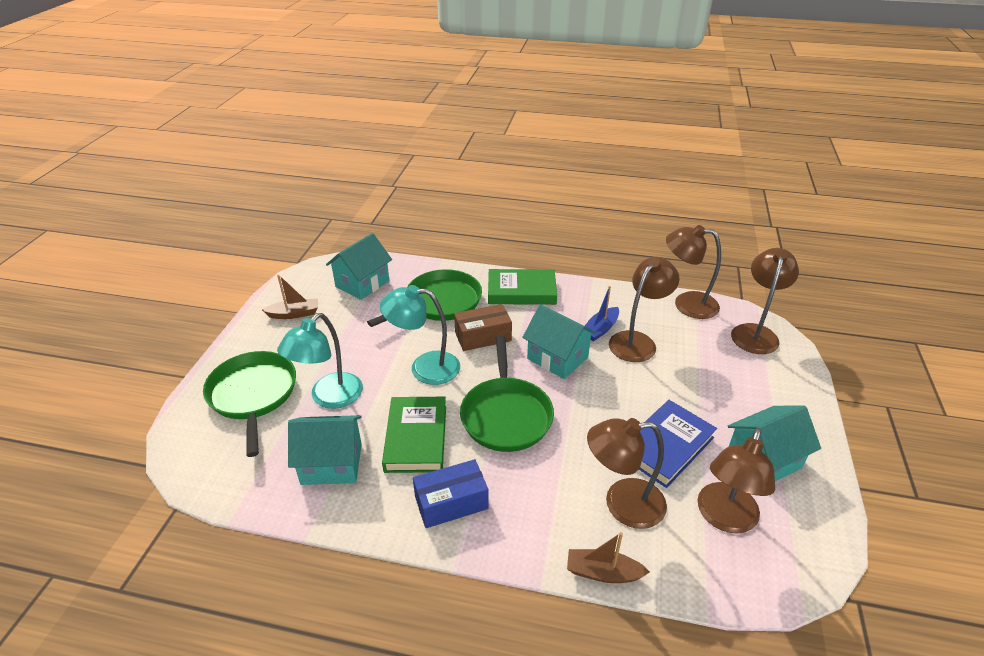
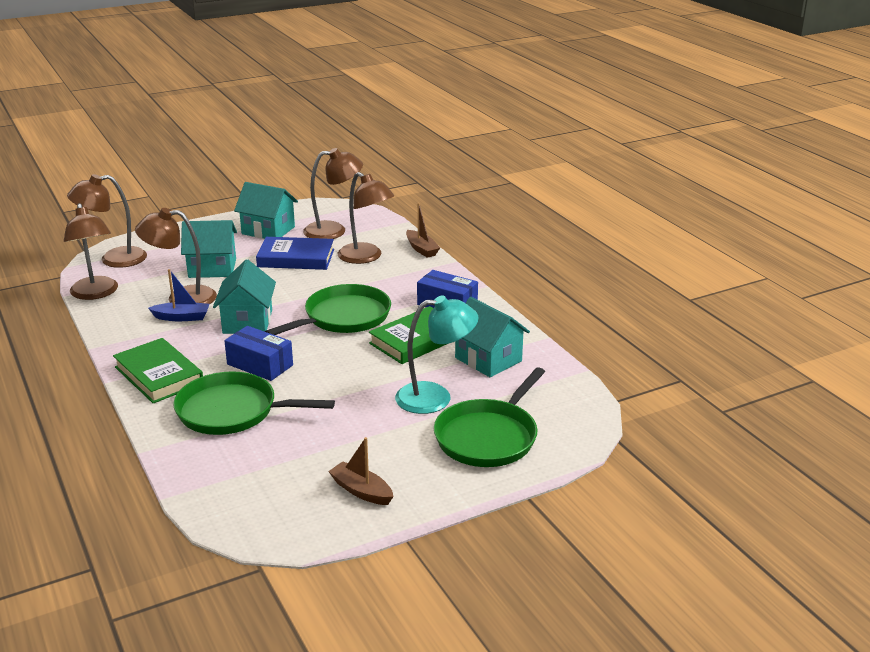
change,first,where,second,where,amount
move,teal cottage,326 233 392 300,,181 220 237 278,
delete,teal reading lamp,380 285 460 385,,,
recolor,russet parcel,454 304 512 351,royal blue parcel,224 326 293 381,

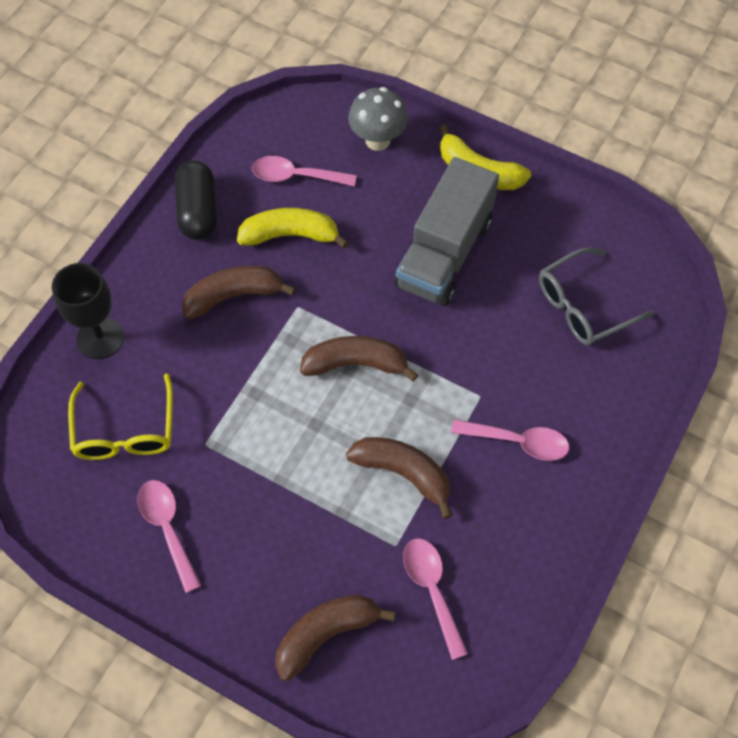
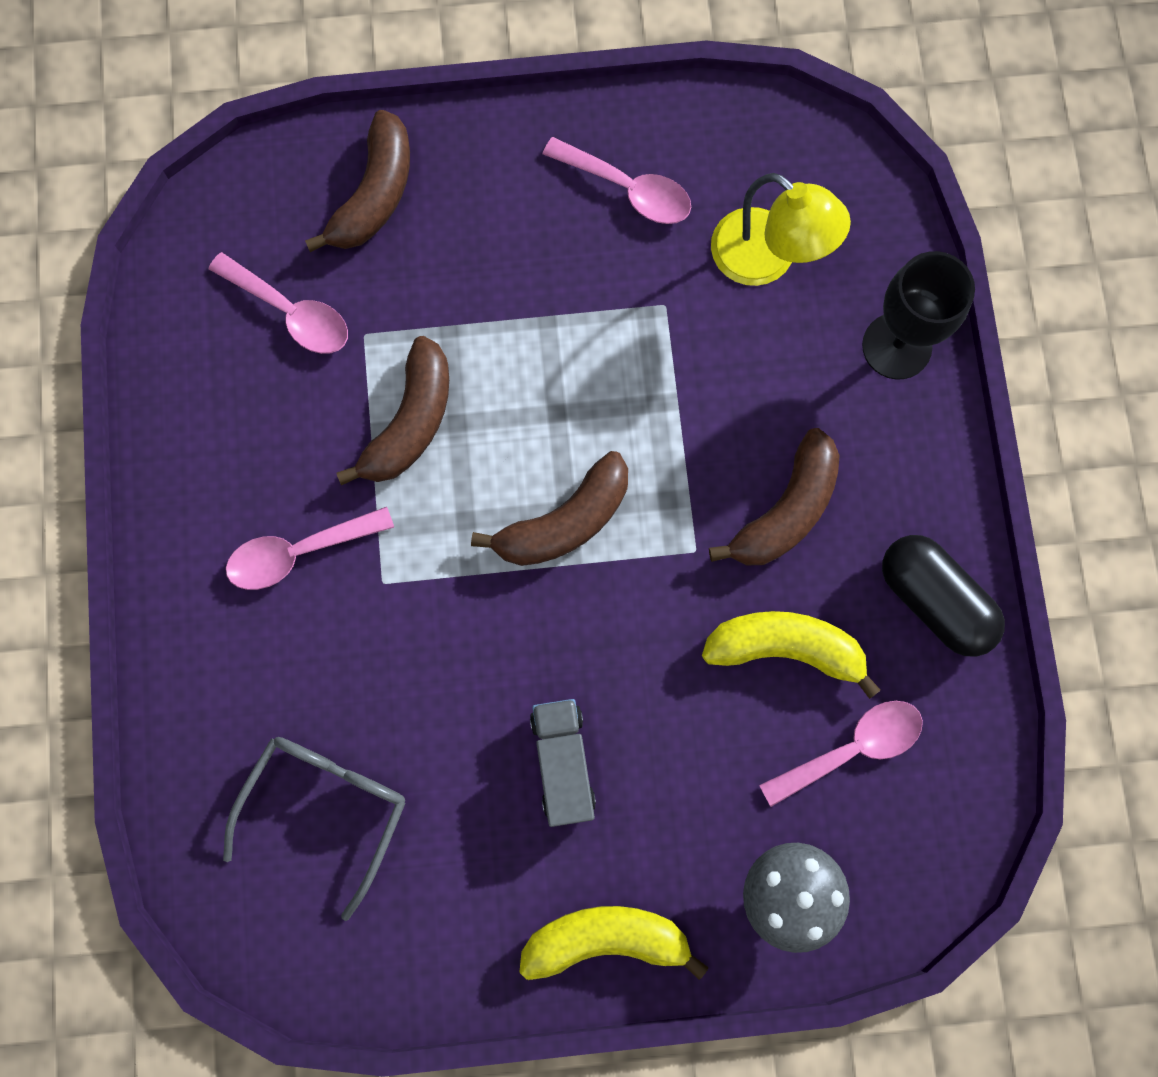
change,first,where,second,where,amount
resize,grey lorry,395 157 499 306,,530 699 596 827,x0.55
rotate,yellow banana,237 208 348 248,,702 611 880 699,135 degrees counterclockwise
replace,yellow spectacles,68 373 173 460,yellow reading lamp,711 173 851 286,
rotate,russet banana,346 437 453 519,,336 336 449 485,60 degrees counterclockwise

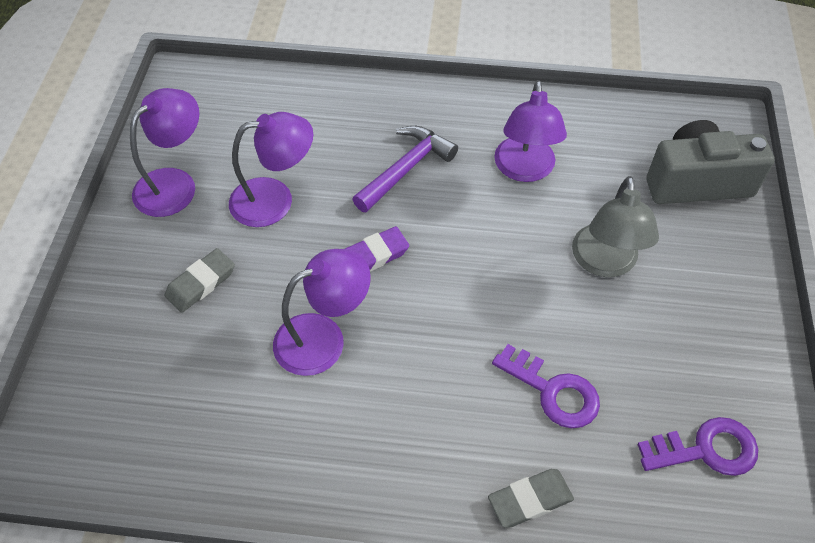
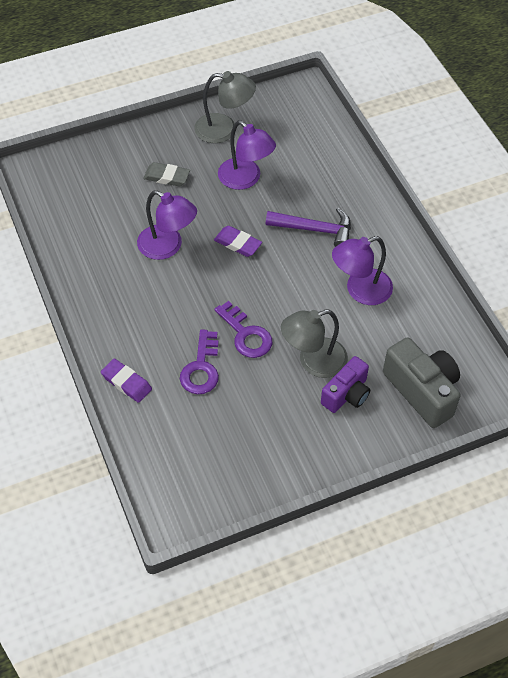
change,first,where,second,where,amount
recolor,purple reading lamp,130 88 199 217,grey reading lamp,194 71 256 143,
move,purple latchkey,637 417 758 476,,214 301 272 358,
recolor,grey pencil eraser,488 469 574 528,purple pencil eraser,101 358 152 403,
insert,,,purple camera,321 356 370 413,

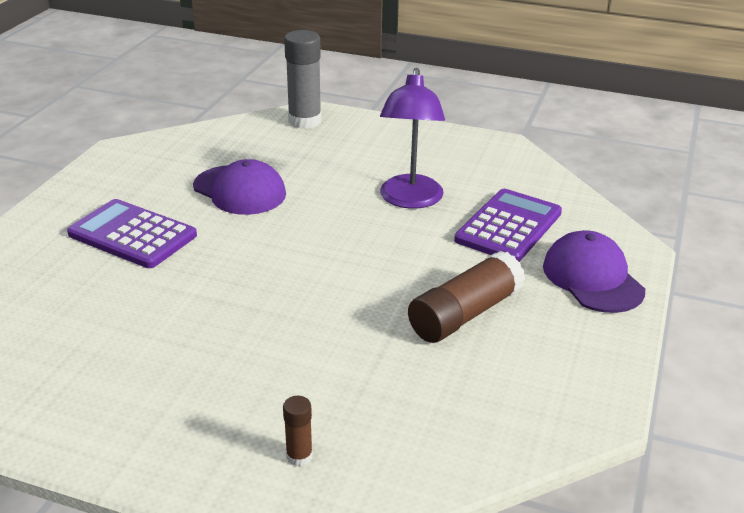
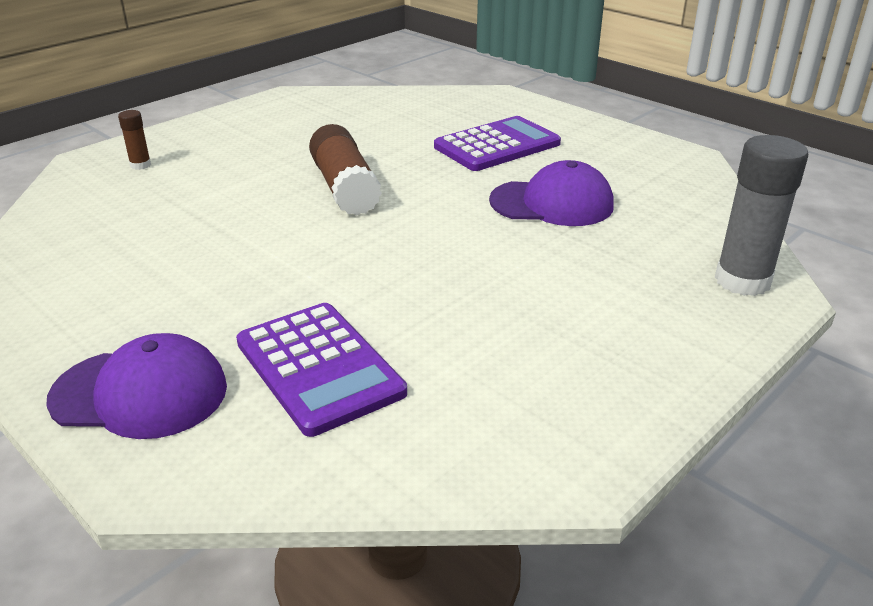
change,first,where,second,where,amount
delete,purple reading lamp,380 68 445 209,,,
rotate,purple baseball cap,193 159 286 215,,489 160 614 226,150 degrees counterclockwise
move,russet glue stick,408 251 525 343,,309 124 382 216,

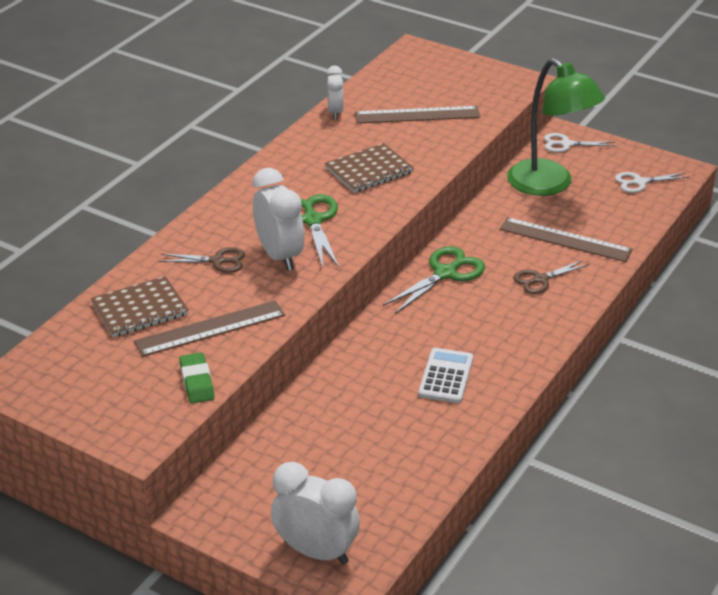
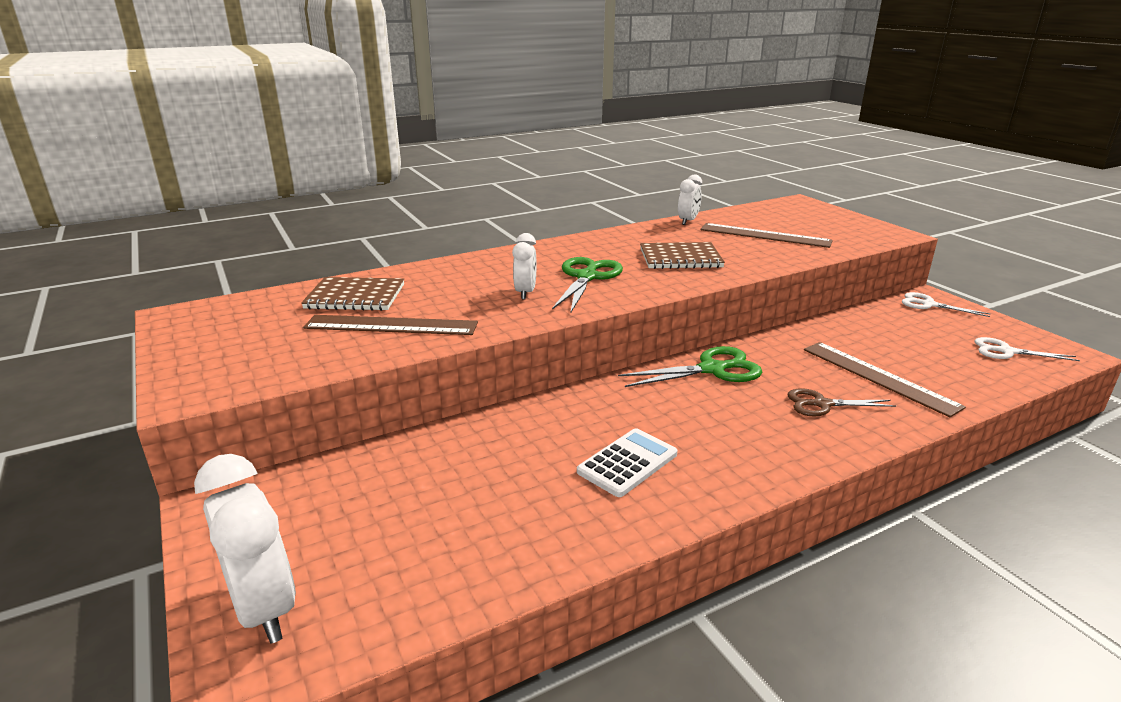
change,first,where,second,where,amount
delete,emerald reading lamp,507 58 605 196,,,
resize,snow-white clock,253 168 304 271,,512 233 537 300,x0.59
delete,russet scissors,159 247 245 273,,,
delete,emerald pencil eraser,179 352 214 404,,,

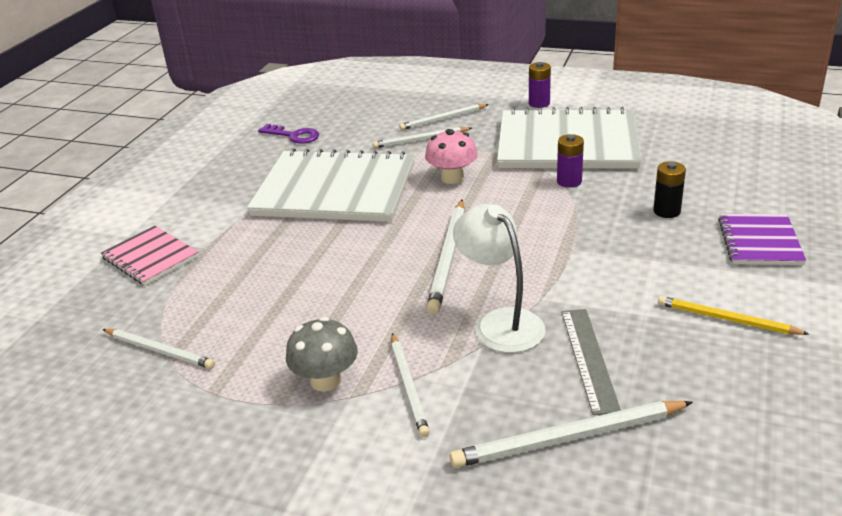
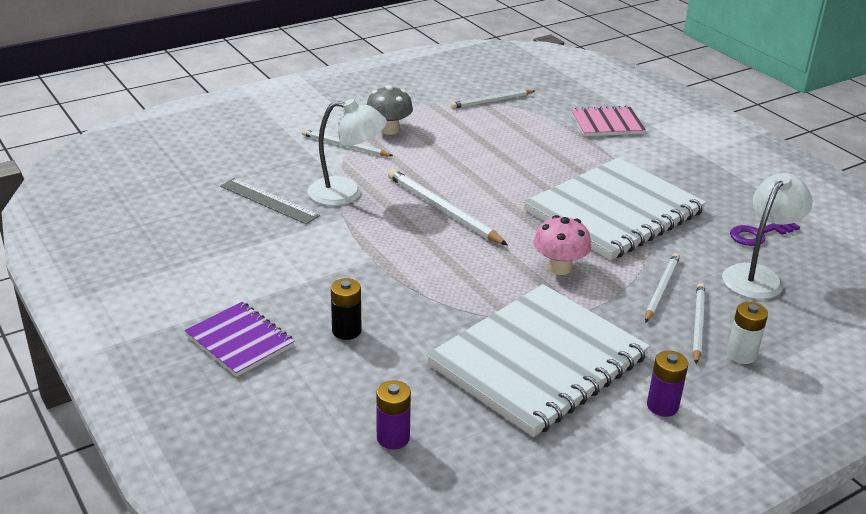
change,first,where,second,where,amount
move,purple AA battery,557 134 584 188,,377 380 411 450,
delete,yellow wooden pencil,658 296 809 335,,,
delete,snow-white wooden pencil,450 401 693 468,,,
insert,,,snow-white reading lamp,722 173 813 299,
insert,,,snow-white AA battery,727 302 768 364,

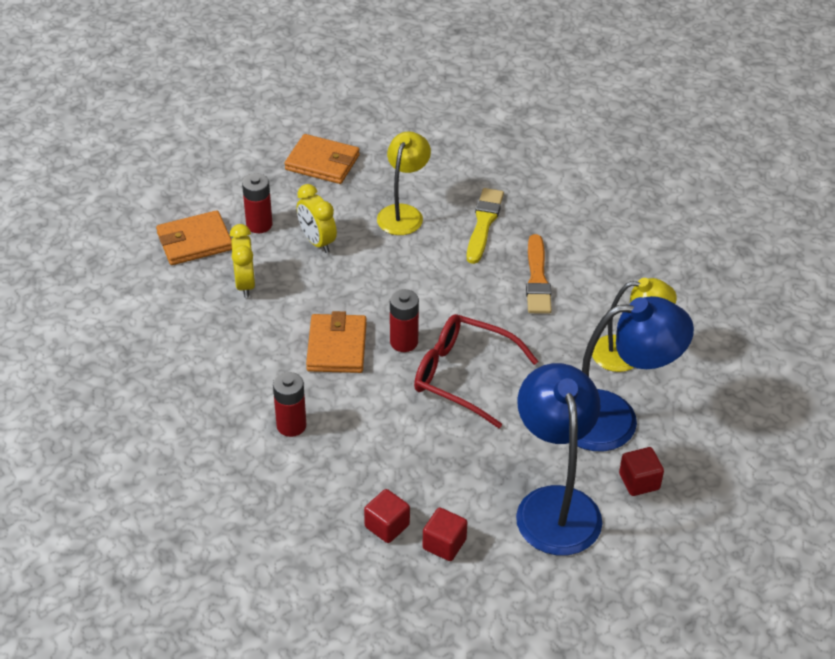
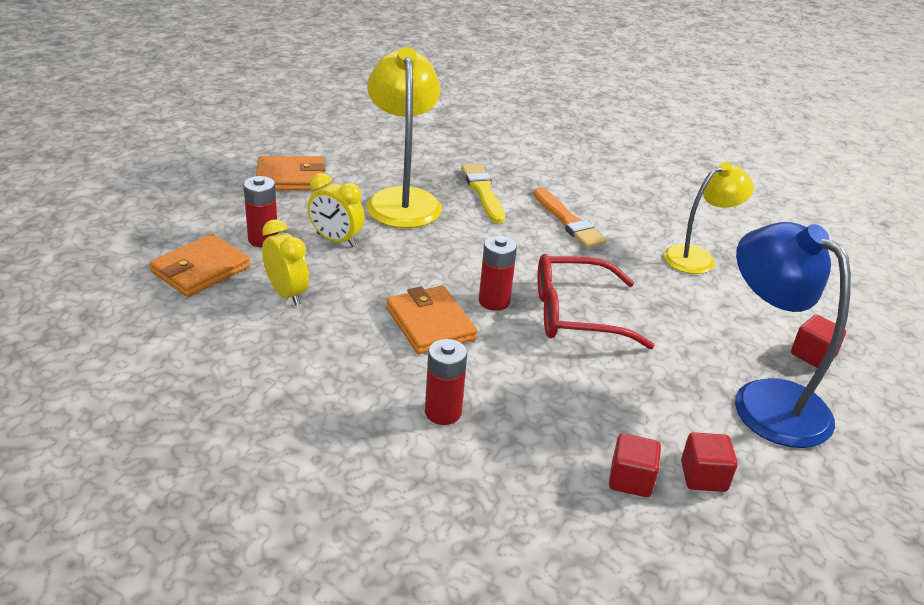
change,first,where,second,where,amount
resize,yellow reading lamp,377 131 431 235,,366 47 442 228,x1.55
delete,royal blue reading lamp,577 296 694 451,,,

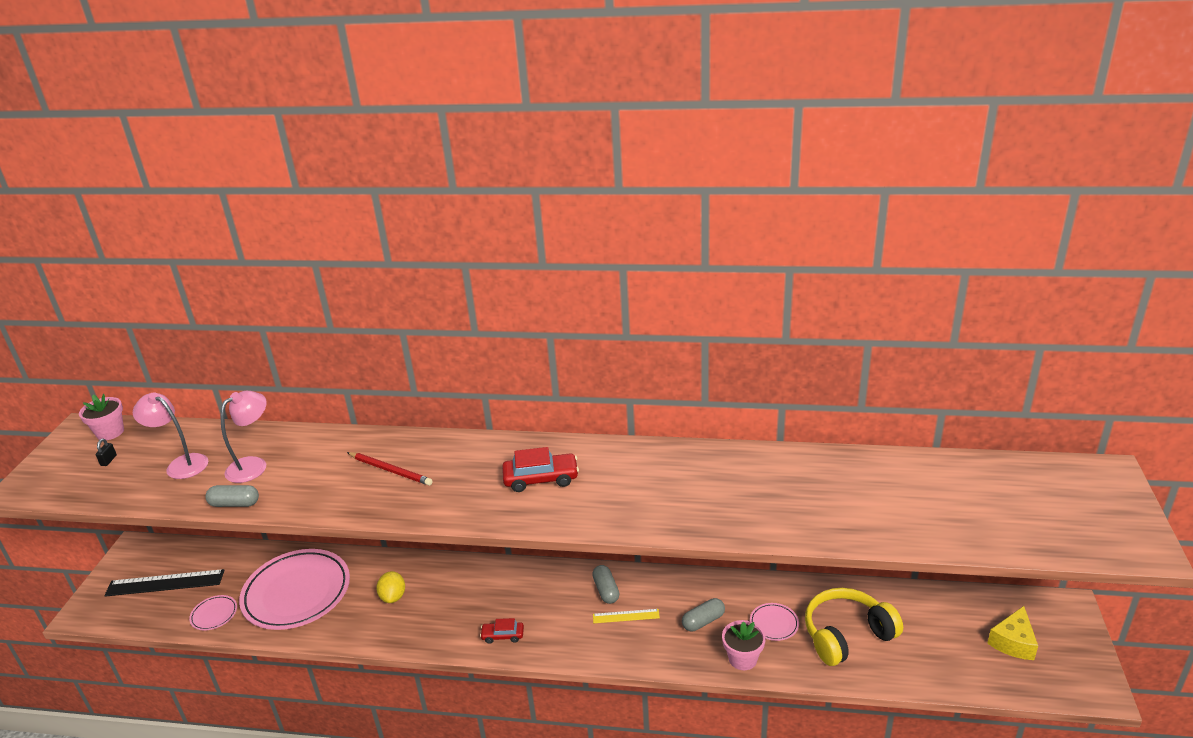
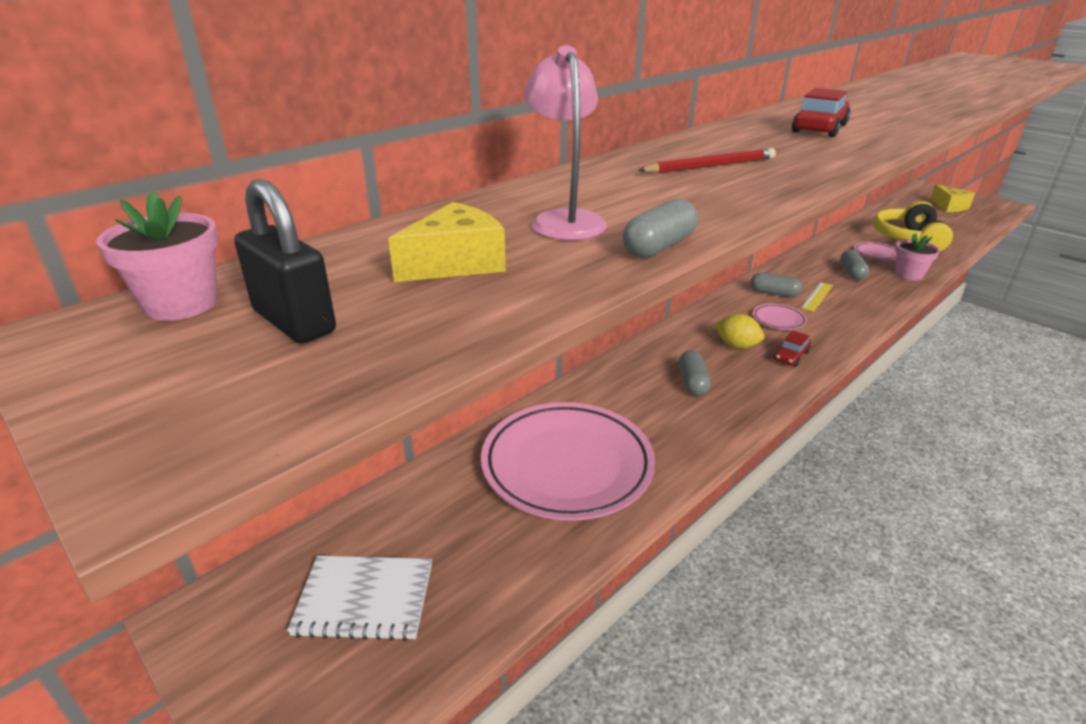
change,first,where,second,where,amount
replace,rosy reading lamp,133 392 208 479,yellow cheese wedge,388 202 506 282,
resize,jet-black padlock,96 439 117 466,,234 179 336 344,x2.13
replace,jet-black ruler,104 569 225 597,snow-white exercise book,287 556 432 641,
move,yellow lemon,376 571 405 603,,715 314 764 349,
move,rosy plate,189 595 237 630,,753 304 807 330,
insert,,,grey pill,679 351 711 396,

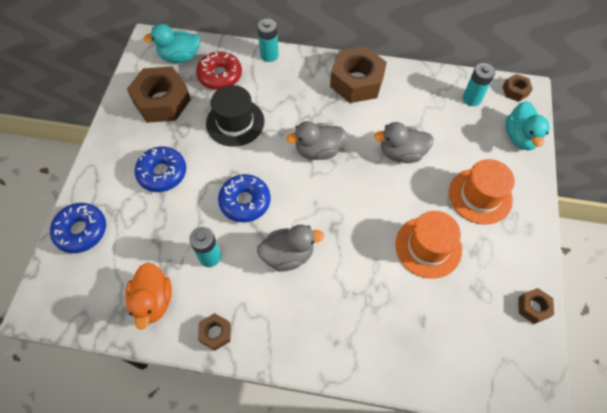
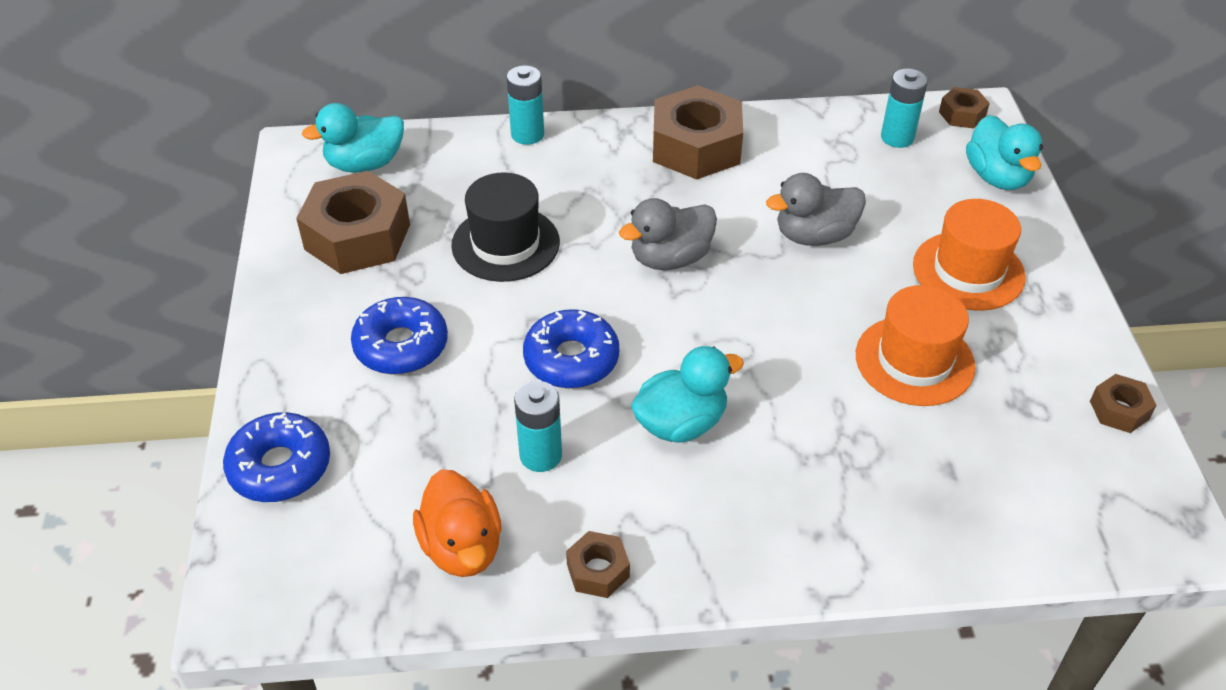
change,first,where,second,where,amount
delete,scarlet donut,196 52 242 90,,,
recolor,grey duck,257 225 324 272,teal duck,631 346 744 443,

